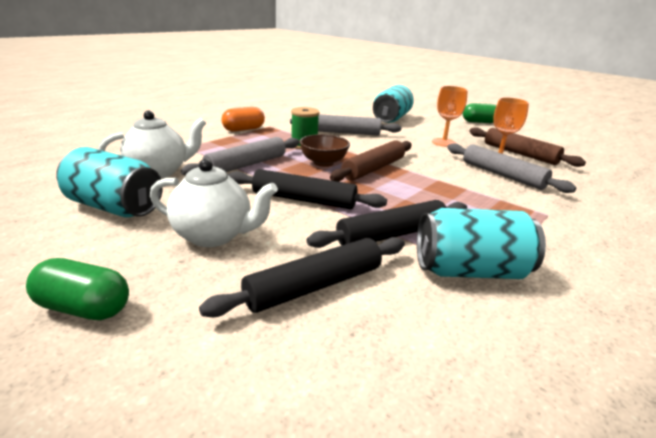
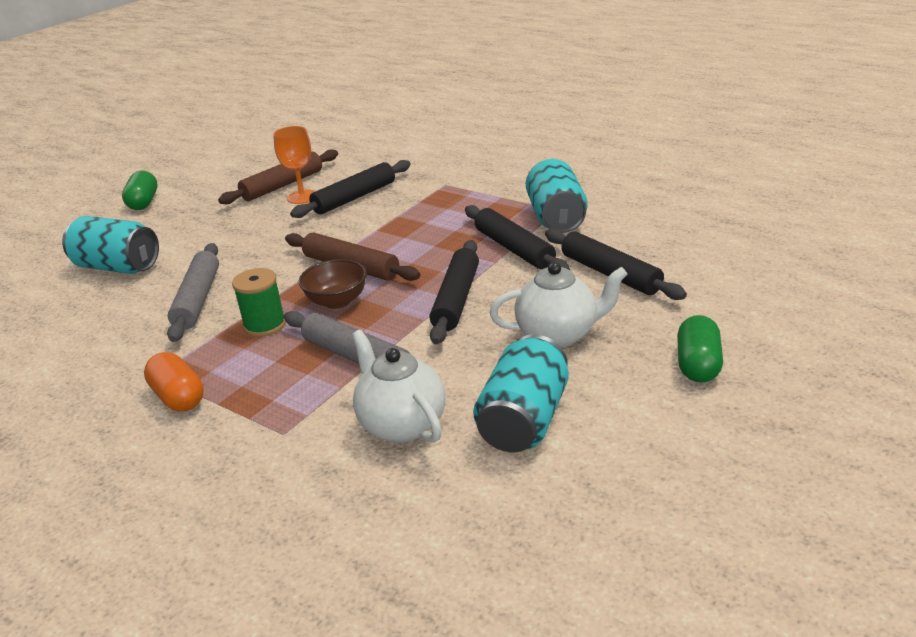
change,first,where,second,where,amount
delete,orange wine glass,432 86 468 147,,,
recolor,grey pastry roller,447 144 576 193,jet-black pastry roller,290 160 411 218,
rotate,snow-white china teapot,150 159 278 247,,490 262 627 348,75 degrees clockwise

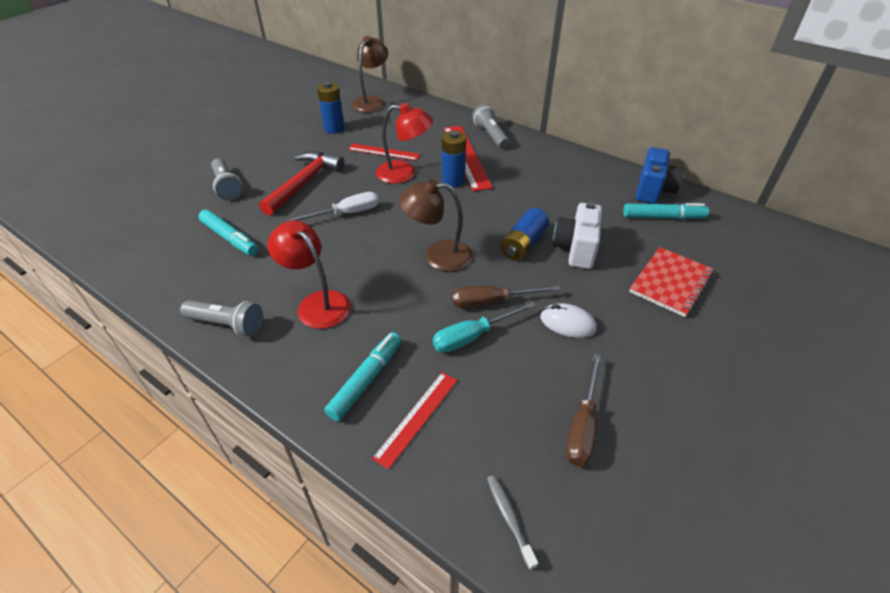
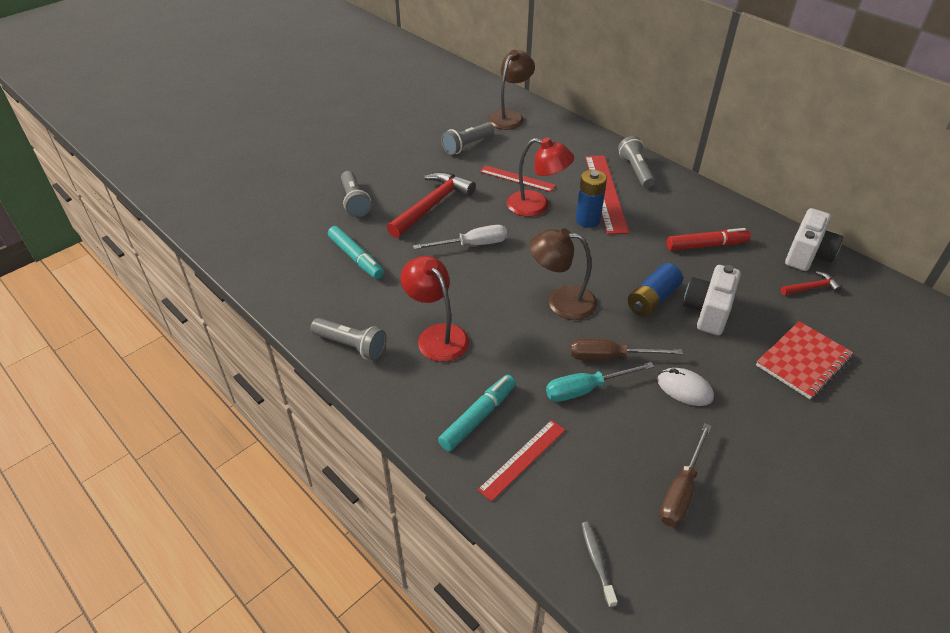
change,first,where,second,where,amount
replace,royal blue AA battery,317 82 345 134,grey torch,441 122 494 155,
recolor,royal blue camera,636 147 684 204,snow-white camera,785 208 843 271,
replace,teal felt pen,623 203 709 219,scarlet carpenter's hammer,781 271 842 295,
insert,,,scarlet felt pen,667 228 751 251,

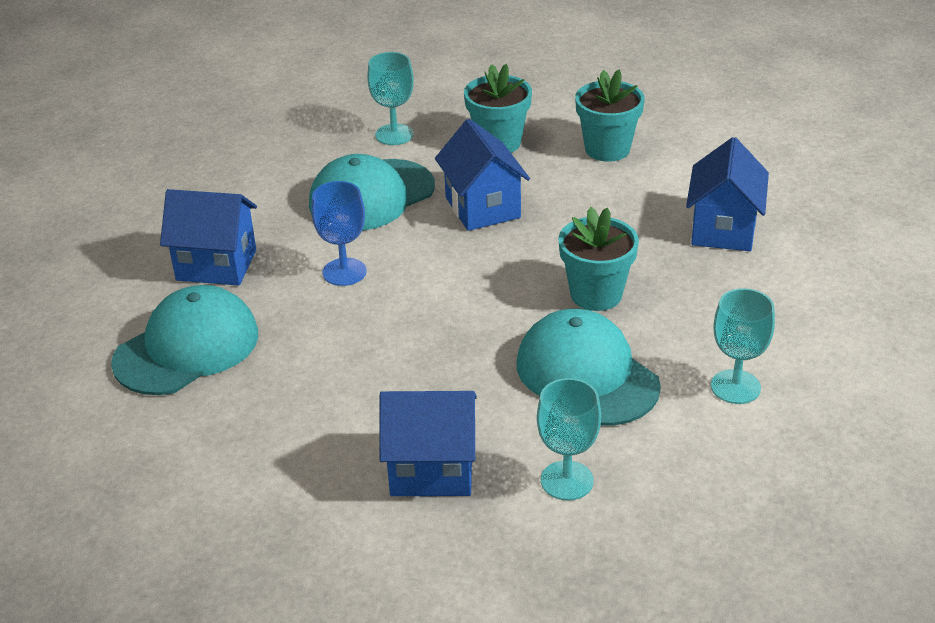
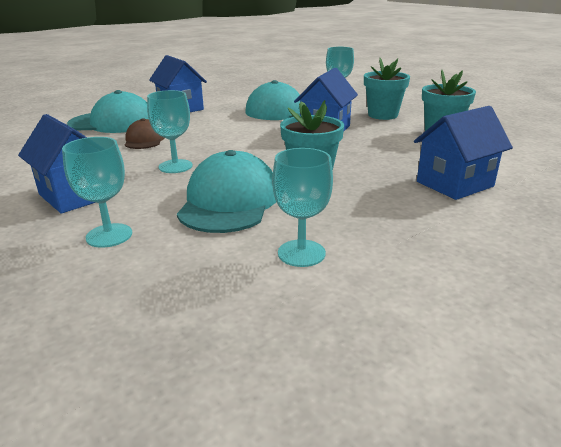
change,first,where,second,where,amount
delete,royal blue wine glass,311 181 367 286,,,
insert,,,teal wine glass,147 90 193 173,
insert,,,russet baseball cap,125 118 165 149,

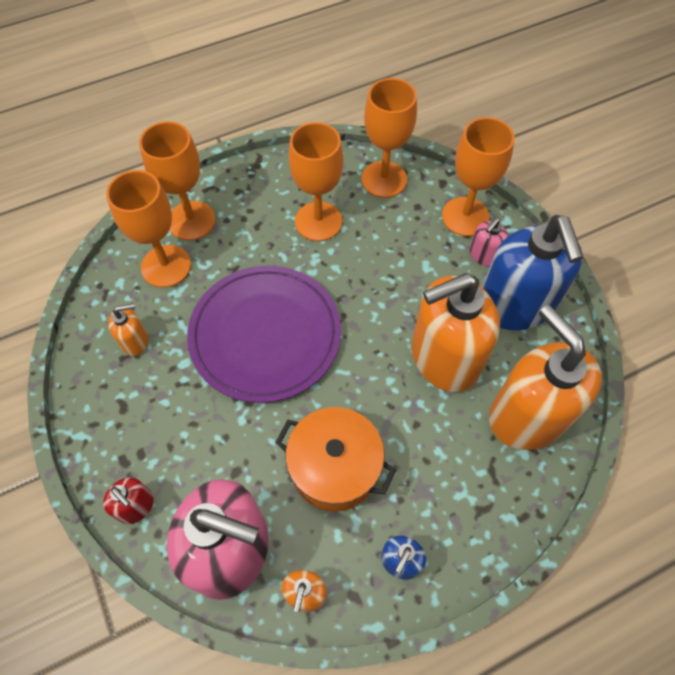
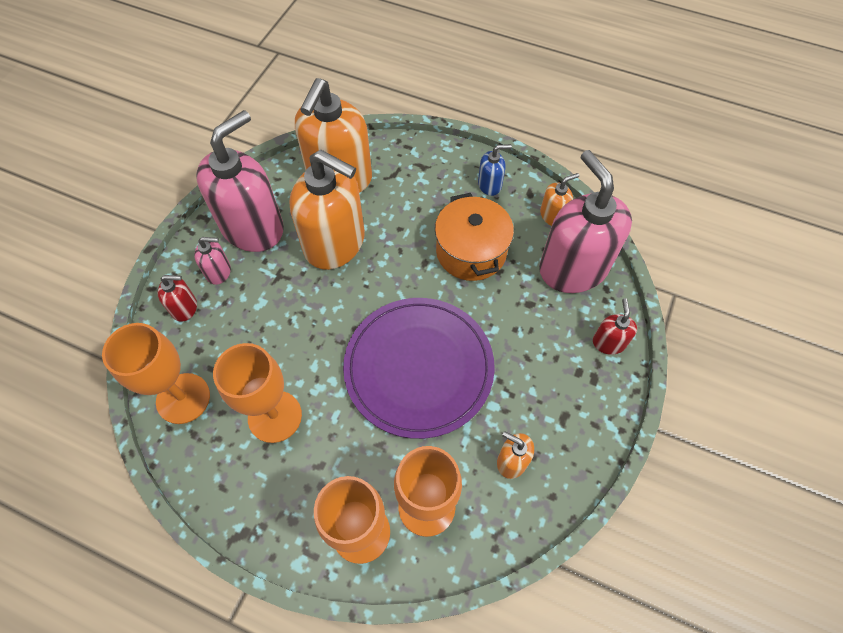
change,first,where,second,where,amount
replace,orange wine glass,442 117 515 236,scarlet soap dispenser,157 275 197 322,
recolor,royal blue soap dispenser,482 215 584 330,rosy soap dispenser,196 110 284 252,

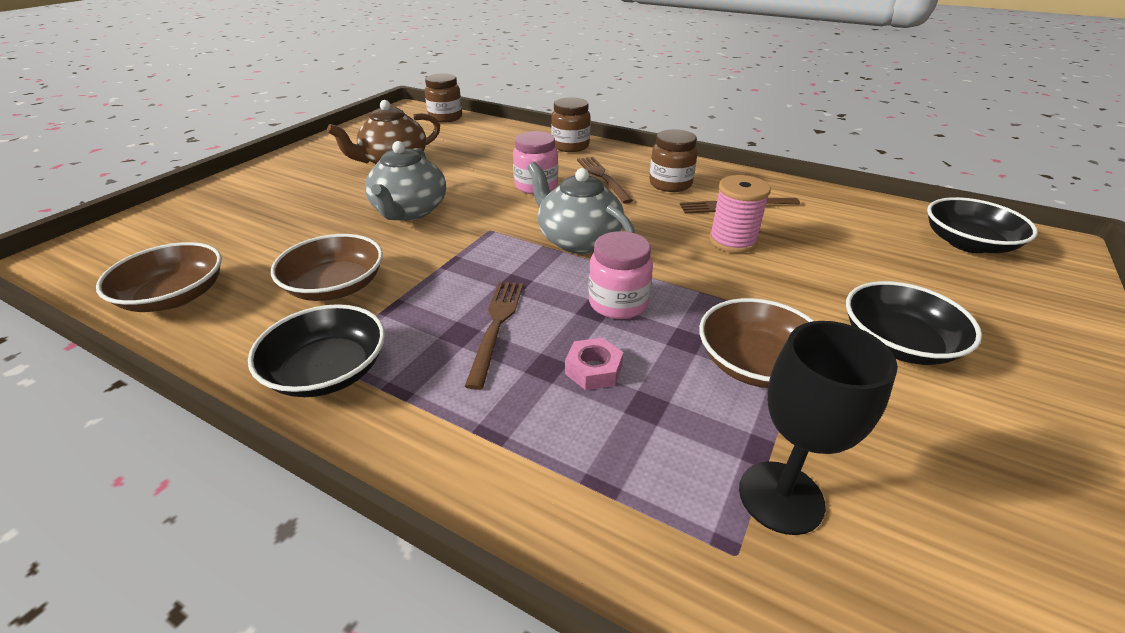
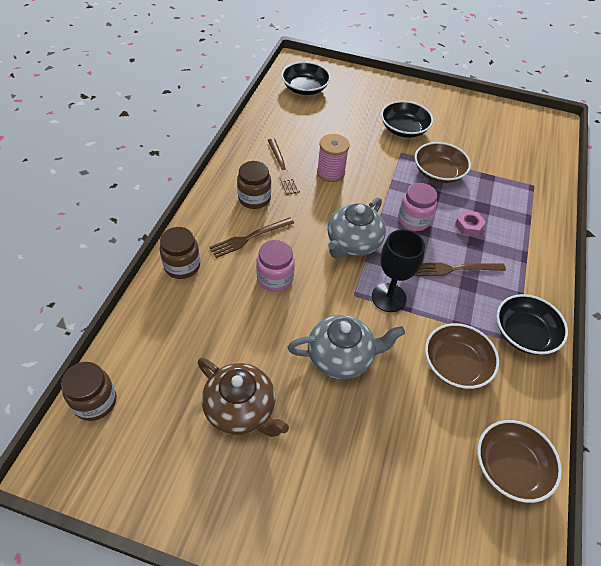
change,first,where,second,where,amount
move,jet-black wine glass,739 321 898 535,,372 229 425 312,

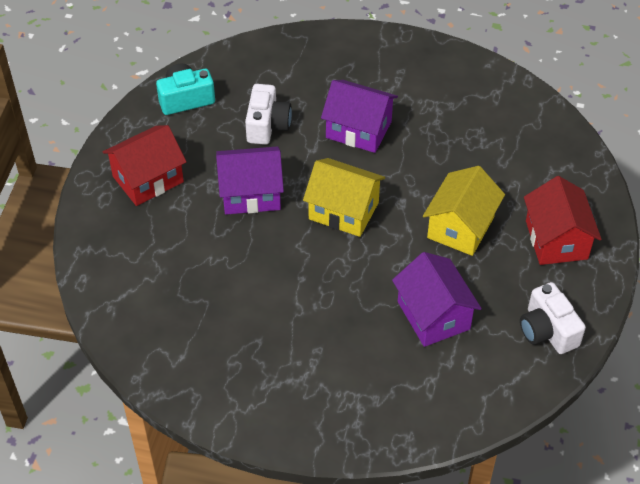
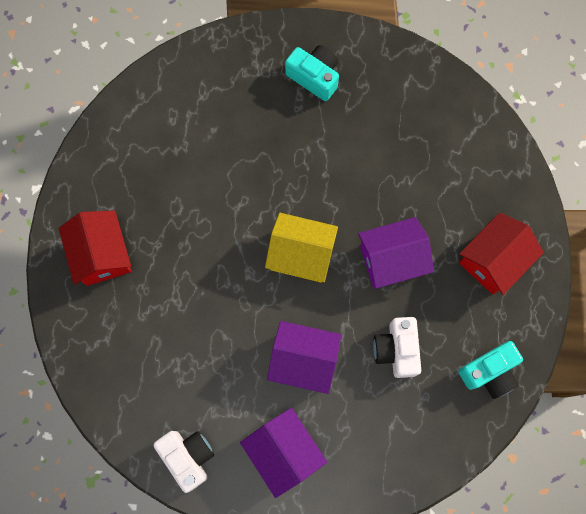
change,first,where,second,where,amount
delete,yellow cottage,423 166 505 256,,,
move,purple cottage,392 252 482 347,,240 408 327 498,
move,snow-white camera,520 282 586 354,,153 431 214 493,
insert,,,teal camera,285 45 339 101,

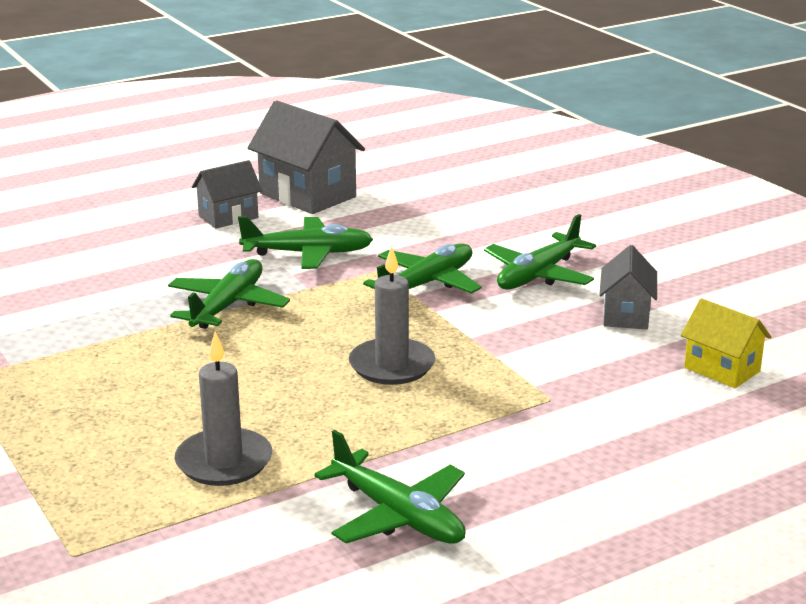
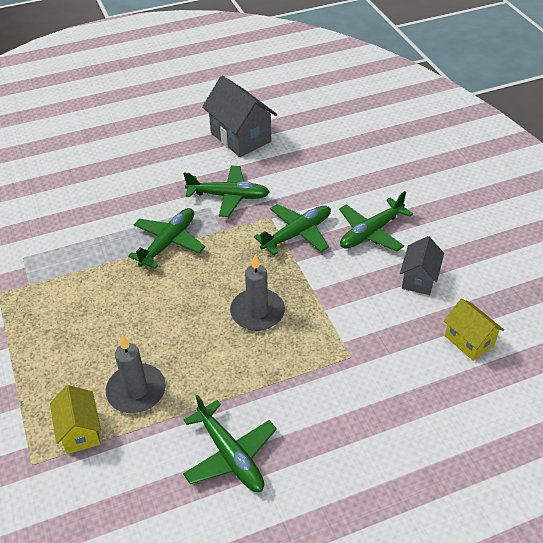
change,first,where,second,where,amount
delete,grey cottage,192 160 262 229,,,
insert,,,yellow cottage,50 385 101 454,

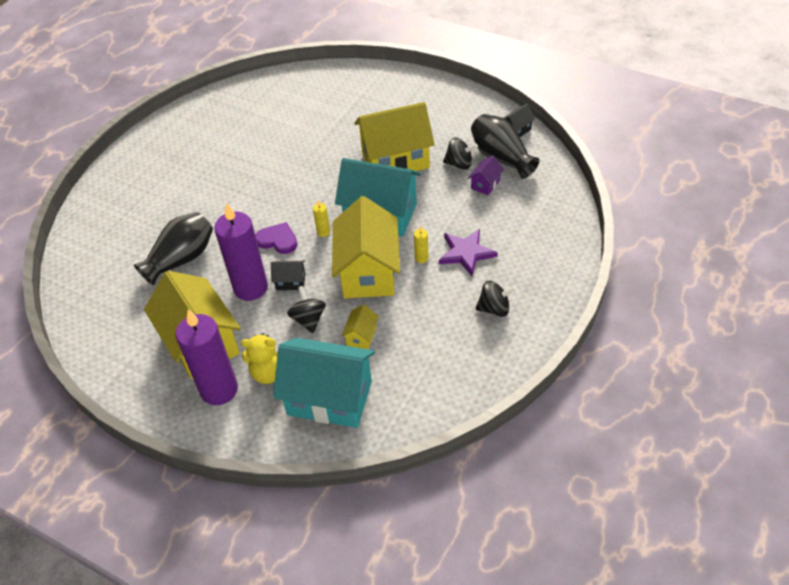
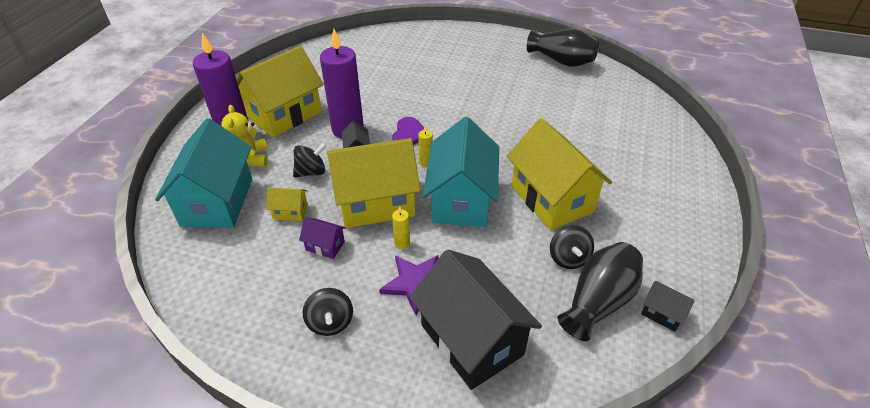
change,first,where,second,where,amount
move,purple cottage,468 155 504 195,,299 218 346 259,
move,jet-black tall vase,134 212 213 285,,527 28 599 67,
insert,,,jet-black cottage,410 249 542 390,

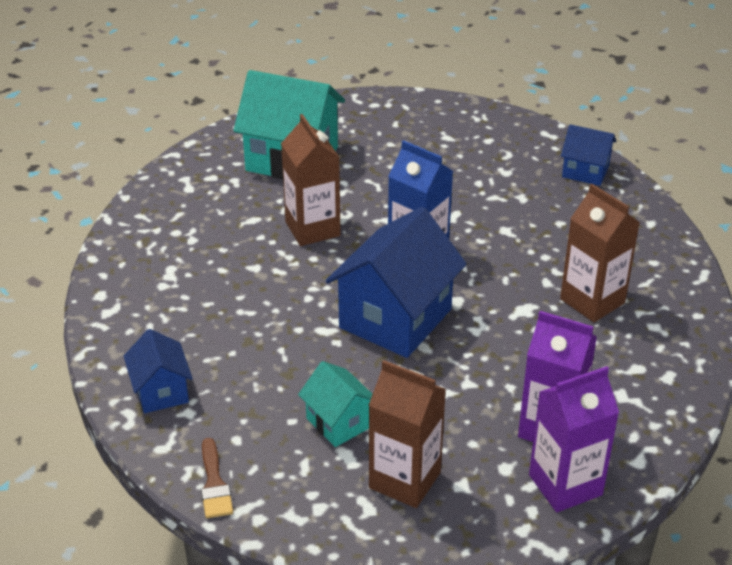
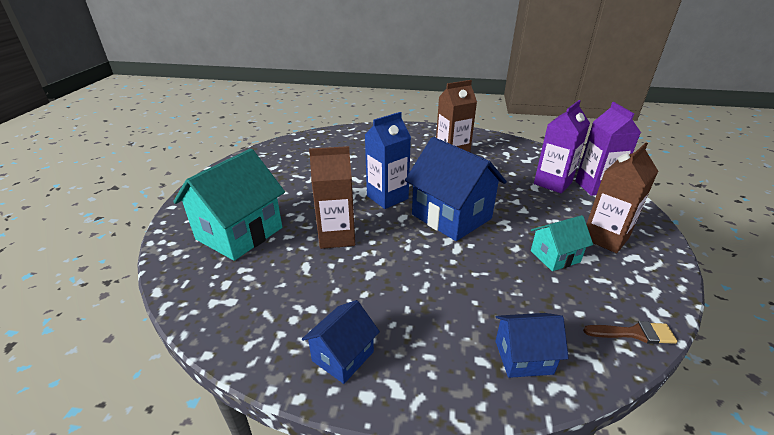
change,first,where,second,where,amount
move,royal blue cottage,561 124 617 186,,302 300 380 384,

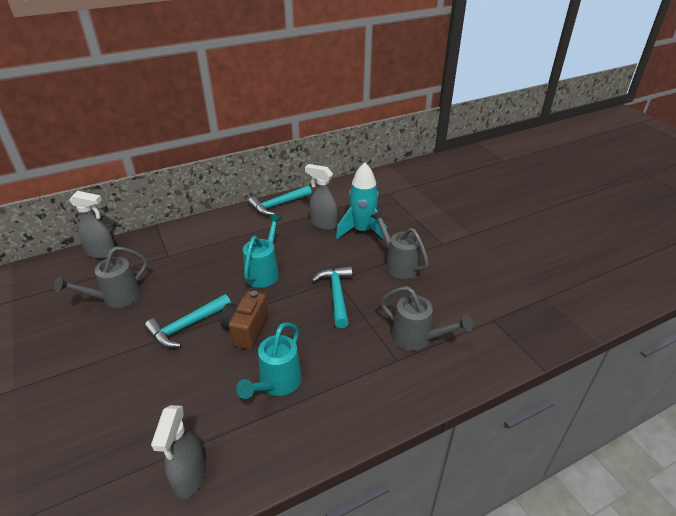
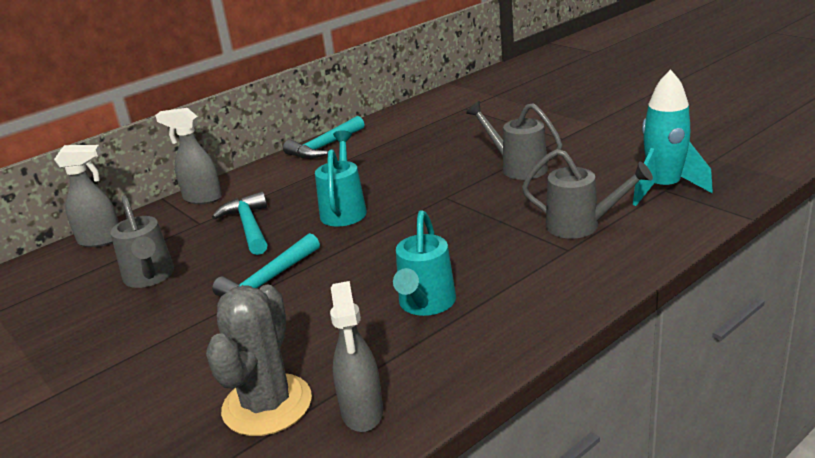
change,first,where,second,where,amount
move,teal spaceship,336 163 387 240,,633 69 713 206,
move,grey spray bottle,305 164 337 230,,155 108 222 204,
rotate,grey watering can,54 246 148 308,,110 196 174 288,60 degrees counterclockwise
move,teal carpenter's hammer,311 266 352 328,,212 192 268 255,
delete,russet camera,220 291 268 349,,,
insert,,,grey saguaro cactus,206 285 312 436,

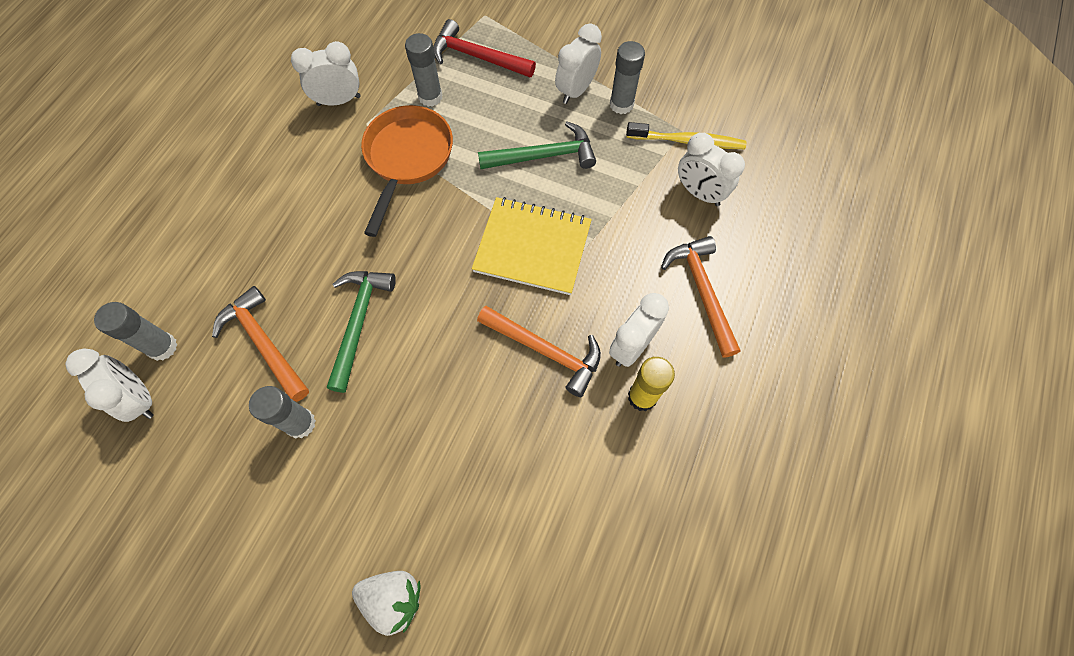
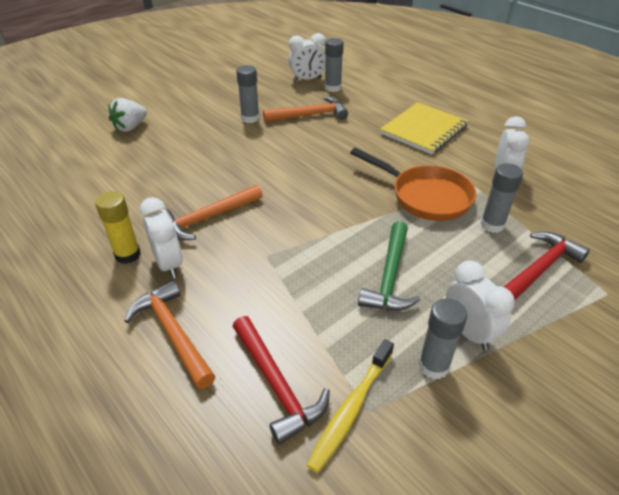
change,first,where,second,where,amount
replace,snow-white clock,678 133 745 206,scarlet carpenter's hammer,233 316 330 445,
move,yellow exercise book,472 197 592 295,,380 102 468 154,
rotate,orange carpenter's hammer,661 236 741 358,,124 280 215 389,135 degrees counterclockwise
delete,emerald carpenter's hammer,327 271 396 393,,,

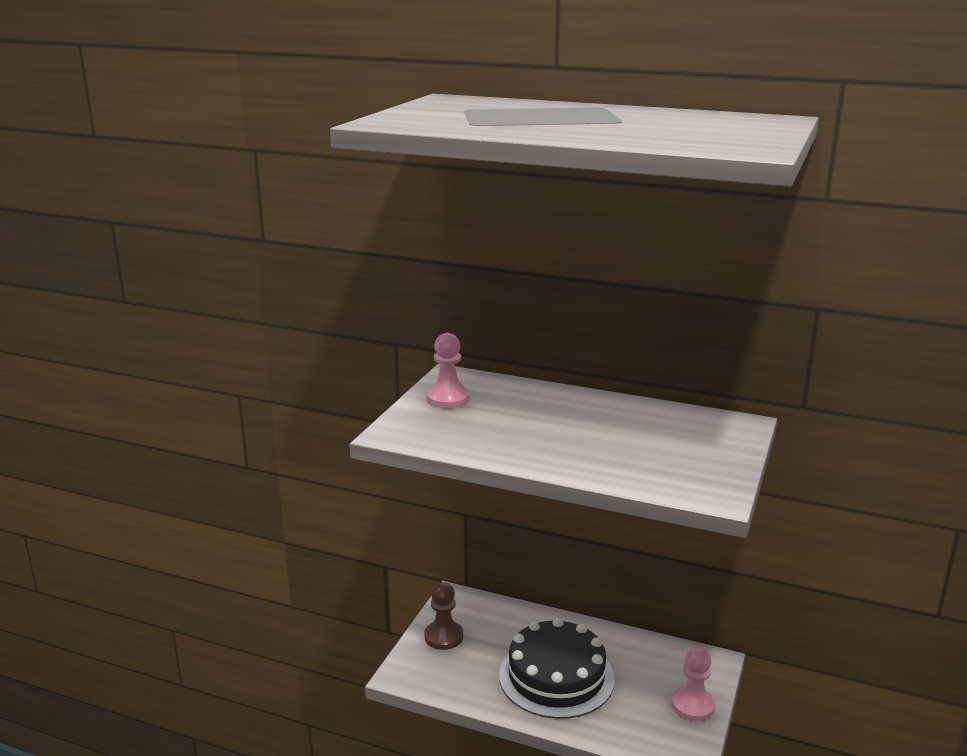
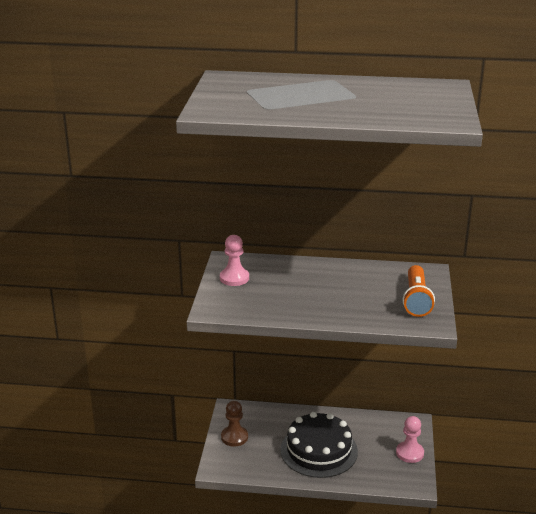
change,first,where,second,where,amount
insert,,,orange torch,403 265 435 317,

